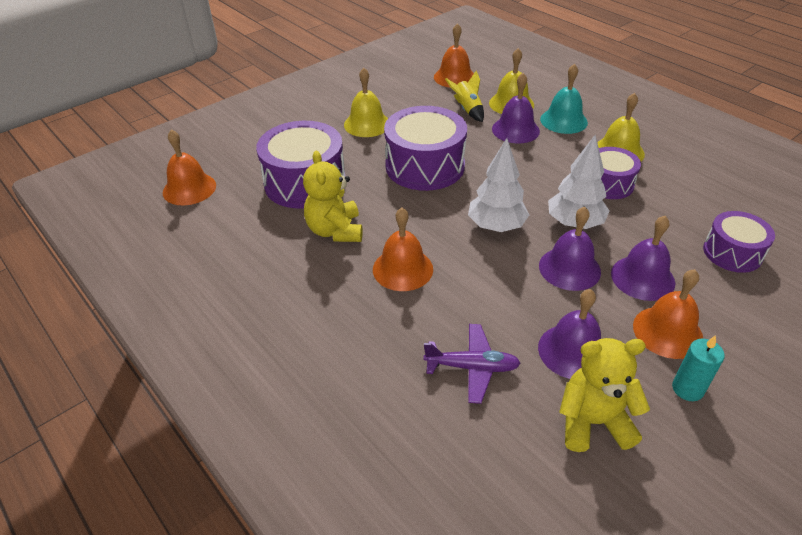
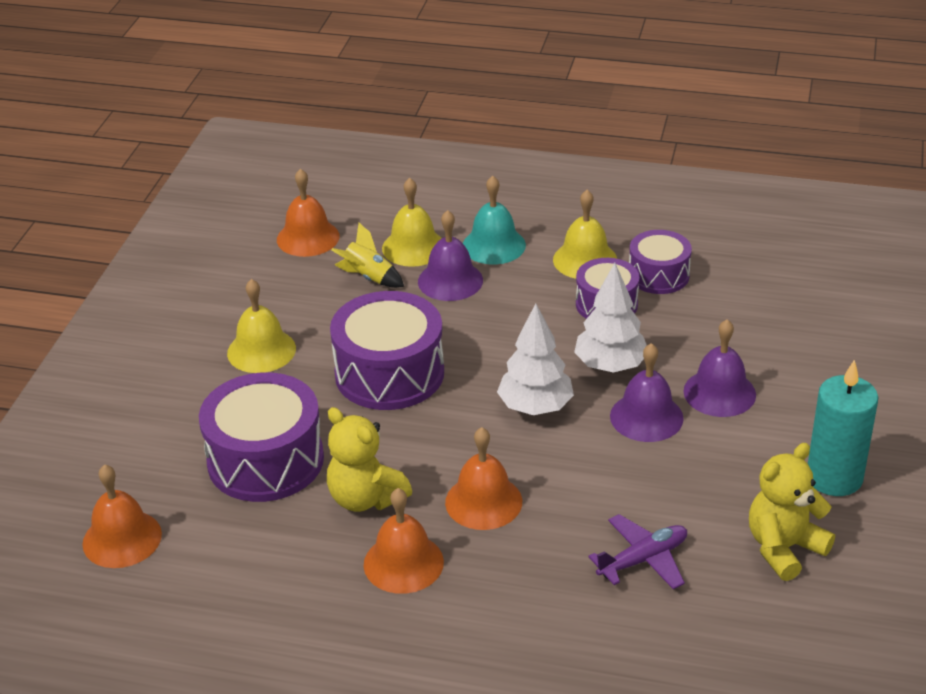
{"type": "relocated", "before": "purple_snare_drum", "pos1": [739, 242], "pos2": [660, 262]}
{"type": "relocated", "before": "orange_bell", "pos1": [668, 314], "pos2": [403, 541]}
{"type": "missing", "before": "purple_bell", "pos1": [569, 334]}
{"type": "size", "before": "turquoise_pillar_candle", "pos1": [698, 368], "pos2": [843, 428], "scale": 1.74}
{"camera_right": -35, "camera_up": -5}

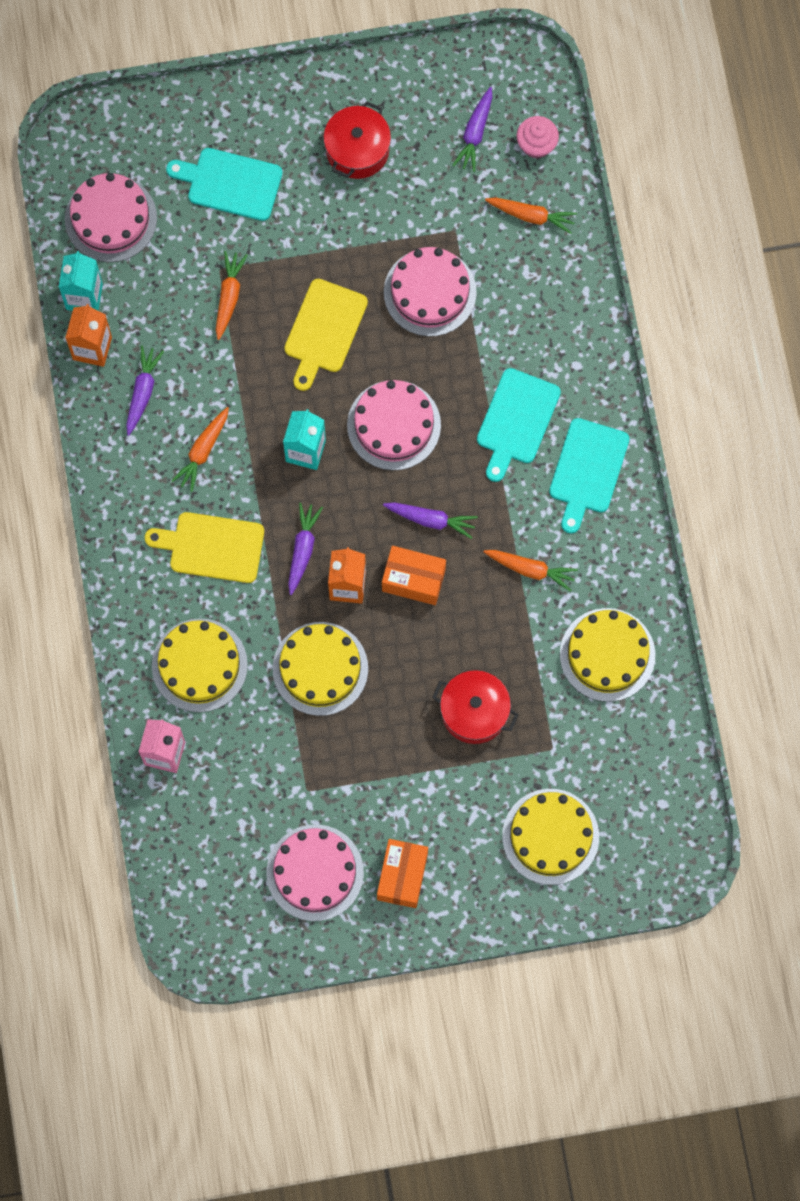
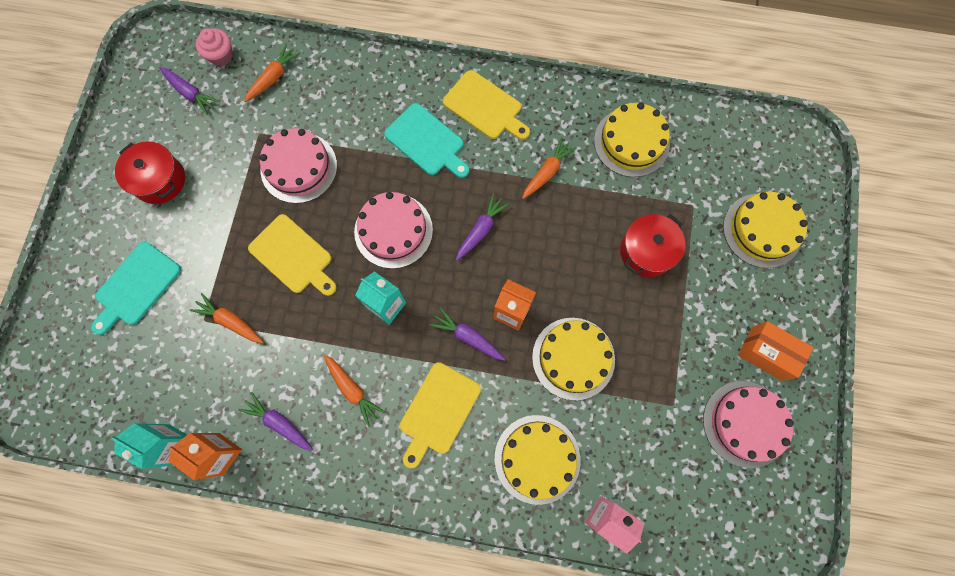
{"type": "missing", "before": "rose-pink_layer_cake", "pos1": [111, 217]}
{"type": "colour", "before": "turquoise_bread_board", "after": "golden_bread_board", "pos1": [589, 475], "pos2": [486, 105]}
{"type": "missing", "before": "orange_package", "pos1": [414, 575]}
{"camera_right": -70, "camera_up": 0}

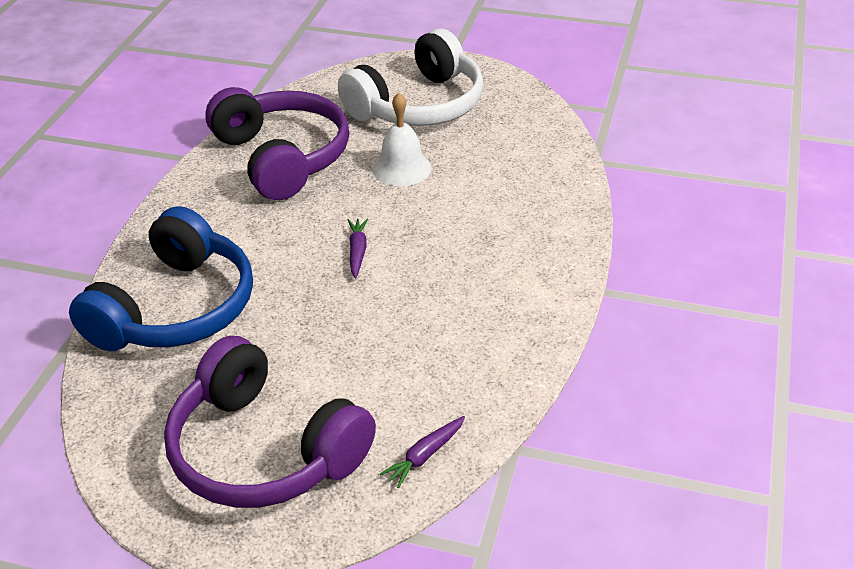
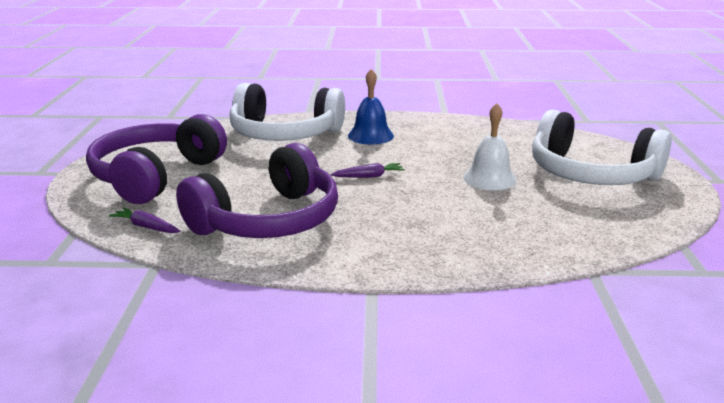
{"type": "relocated", "before": "purple_headphones", "pos1": [277, 143], "pos2": [257, 190]}
{"type": "colour", "before": "cobalt_headphones", "after": "white_headphones", "pos1": [161, 278], "pos2": [287, 112]}
{"type": "appeared", "after": "cobalt_bell", "pos2": [371, 107]}
{"camera_right": 75, "camera_up": -15}

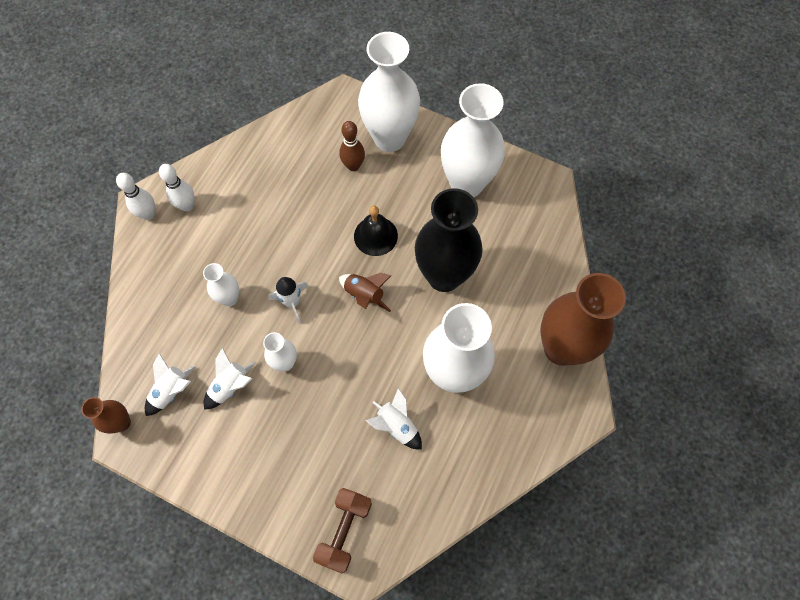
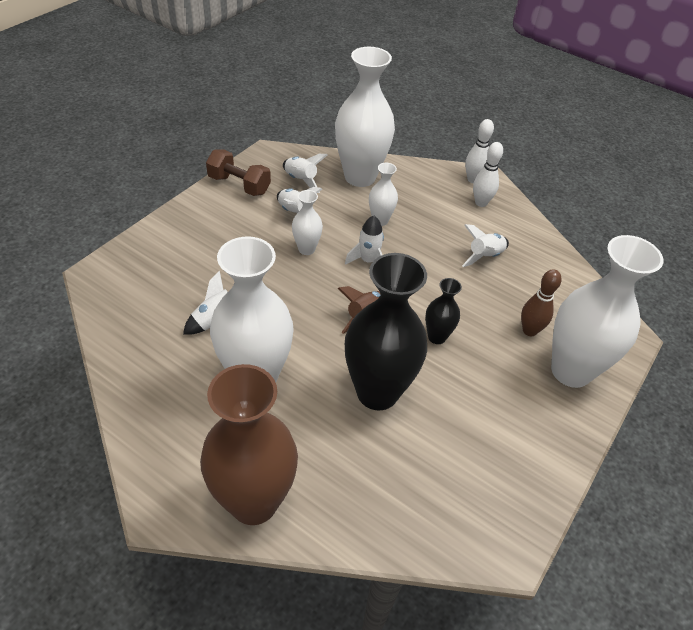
{"type": "relocated", "before": "white_vase", "pos1": [473, 140], "pos2": [365, 117]}
{"type": "exchanged", "before": "black_bell", "after": "black_vase", "pos1": [376, 231], "pos2": [443, 311]}
{"type": "missing", "before": "dark_brown_vase", "pos1": [106, 415]}
{"type": "relocated", "before": "dark_brown_dumbbell", "pos1": [342, 530], "pos2": [238, 173]}
{"type": "appeared", "after": "white_spaceship", "pos2": [485, 245]}
{"camera_right": 95, "camera_up": -20}

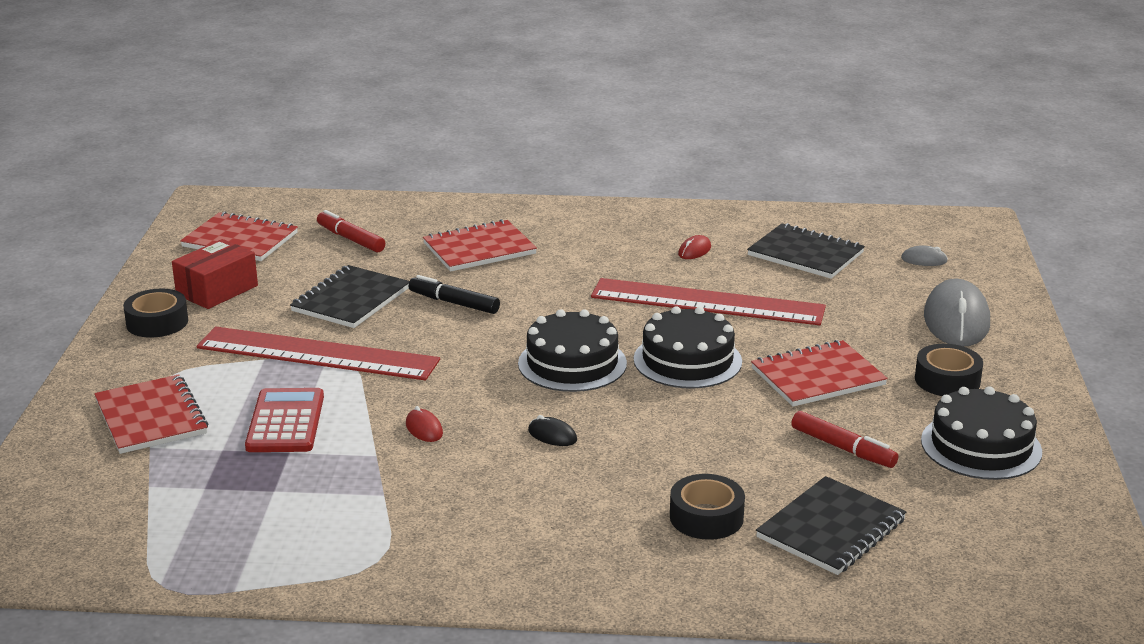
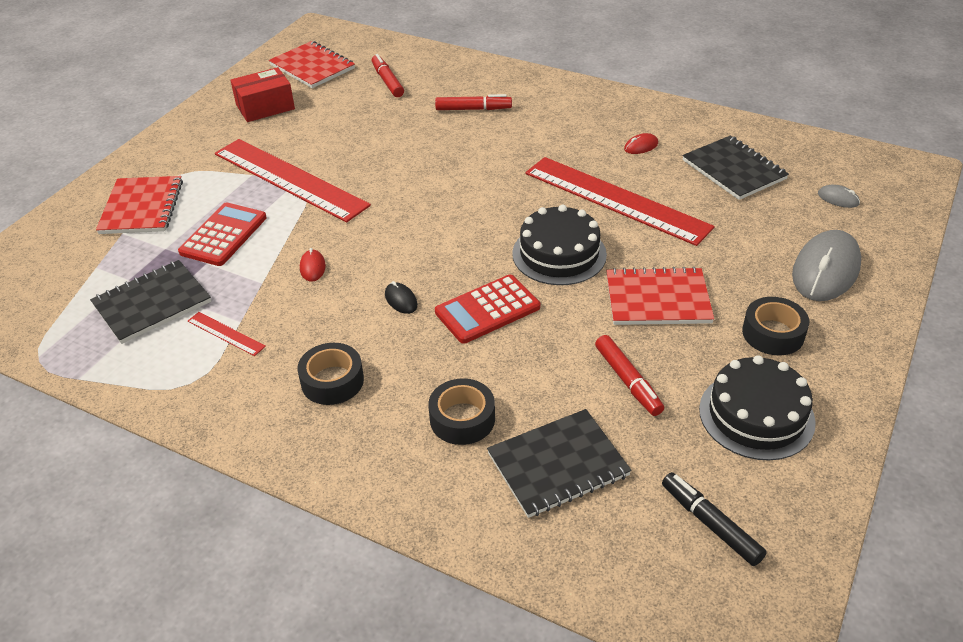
{"type": "exchanged", "before": "crimson_notebook", "after": "crimson_marker_pen", "pos1": [480, 245], "pos2": [473, 102]}
{"type": "relocated", "before": "black_notebook", "pos1": [349, 296], "pos2": [150, 302]}
{"type": "relocated", "before": "black_marker_pen", "pos1": [454, 294], "pos2": [714, 519]}
{"type": "relocated", "before": "black_roll_of_tape", "pos1": [155, 313], "pos2": [330, 374]}
{"type": "missing", "before": "black_layer_cake", "pos1": [572, 350]}
{"type": "appeared", "after": "crimson_calculator", "pos2": [487, 309]}
{"type": "appeared", "after": "crimson_measuring_stick", "pos2": [227, 334]}
{"camera_right": 25, "camera_up": 15}

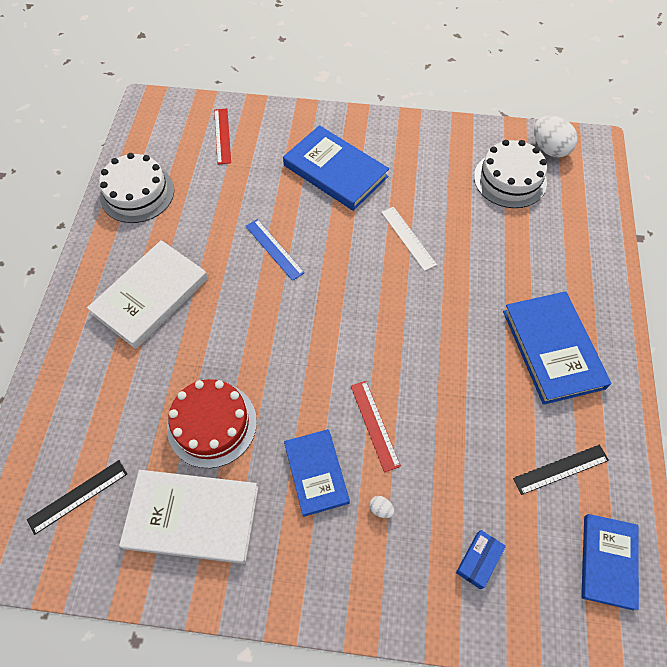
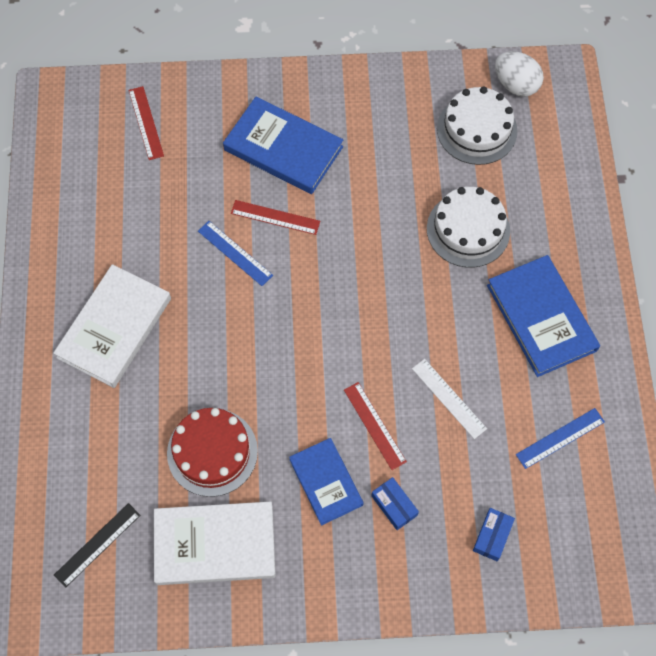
{"type": "relocated", "before": "white_layer_cake", "pos1": [136, 188], "pos2": [468, 227]}
{"type": "relocated", "before": "white_measuring_stick", "pos1": [409, 239], "pos2": [449, 399]}
{"type": "colour", "before": "black_measuring_stick", "after": "cobalt_measuring_stick", "pos1": [561, 469], "pos2": [560, 438]}
{"type": "exchanged", "before": "white_egg_shape", "after": "cobalt_package", "pos1": [381, 507], "pos2": [395, 503]}
{"type": "missing", "before": "cobalt_hardcover", "pos1": [610, 562]}
{"type": "appeared", "after": "crimson_measuring_stick", "pos2": [275, 217]}
{"camera_right": -10, "camera_up": 5}

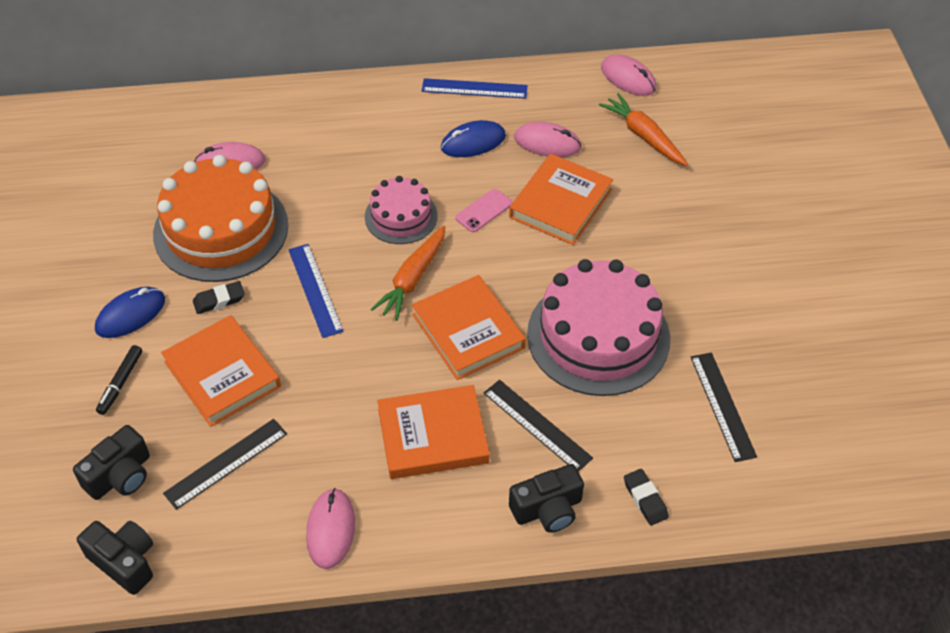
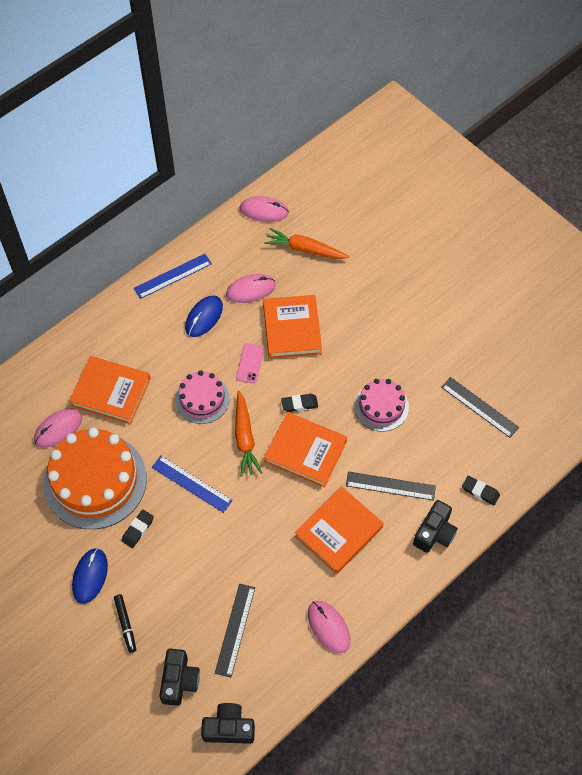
{"type": "size", "before": "rose-pink_layer_cake", "pos1": [598, 327], "pos2": [381, 405], "scale": 0.55}
{"type": "relocated", "before": "orange_hardcover", "pos1": [221, 371], "pos2": [110, 390]}
{"type": "appeared", "after": "black_pencil_eraser", "pos2": [299, 403]}
{"camera_right": -35, "camera_up": 10}

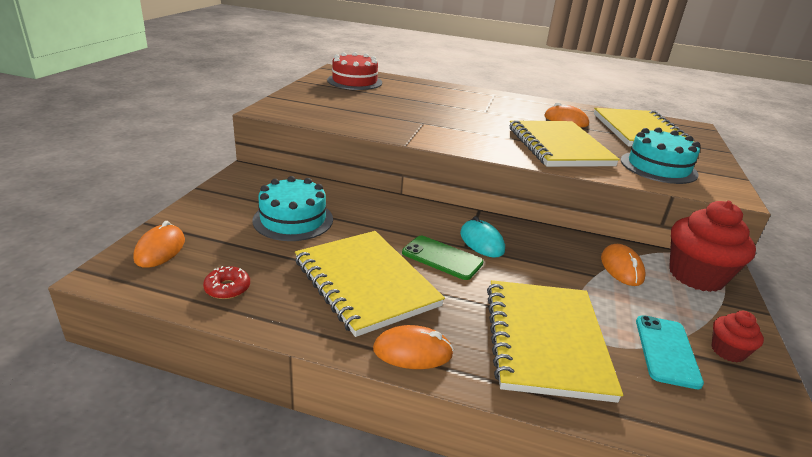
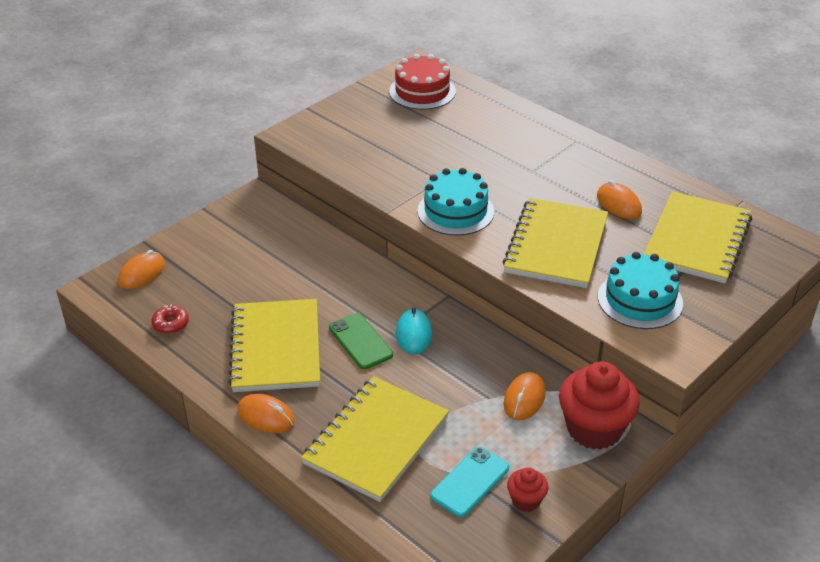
{"type": "relocated", "before": "turquoise_layer_cake", "pos1": [292, 208], "pos2": [455, 202]}
{"camera_right": 30, "camera_up": 10}

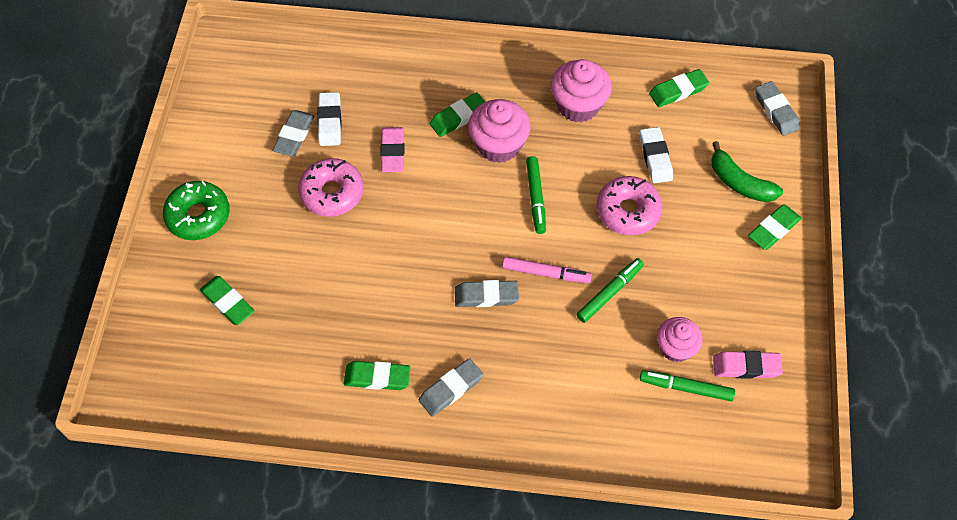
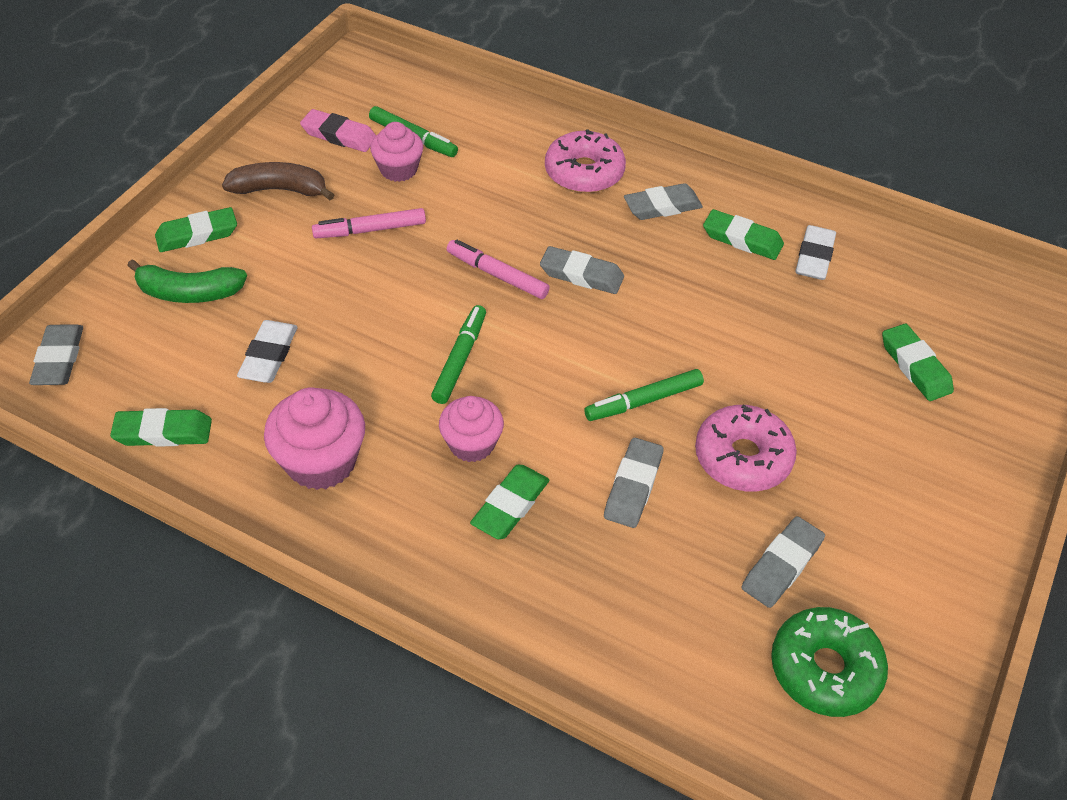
{"type": "relocated", "before": "white_pencil_eraser", "pos1": [329, 119], "pos2": [815, 252]}
{"type": "spun", "before": "leaf-green_pencil_eraser", "pos1": [457, 114], "pos2": [509, 502], "turn": -45}
{"type": "size", "before": "rose-pink_cupcake", "pos1": [499, 131], "pos2": [471, 429], "scale": 0.67}
{"type": "colour", "before": "rose-pink_pencil_eraser", "after": "grey_pencil_eraser", "pos1": [392, 149], "pos2": [634, 483]}
{"type": "spun", "before": "leaf-green_banana", "pos1": [747, 171], "pos2": [187, 281], "turn": 120}
{"type": "relocated", "before": "rose-pink_glazed_donut", "pos1": [630, 205], "pos2": [585, 161]}
{"type": "relocated", "before": "leaf-green_glazed_donut", "pos1": [196, 210], "pos2": [829, 662]}
{"type": "relocated", "before": "leaf-green_marker_pen", "pos1": [610, 290], "pos2": [644, 395]}
{"type": "appeared", "after": "dark_brown_banana", "pos2": [278, 181]}
{"type": "appeared", "after": "rose-pink_marker_pen", "pos2": [369, 223]}
{"camera_right": -160, "camera_up": -10}

